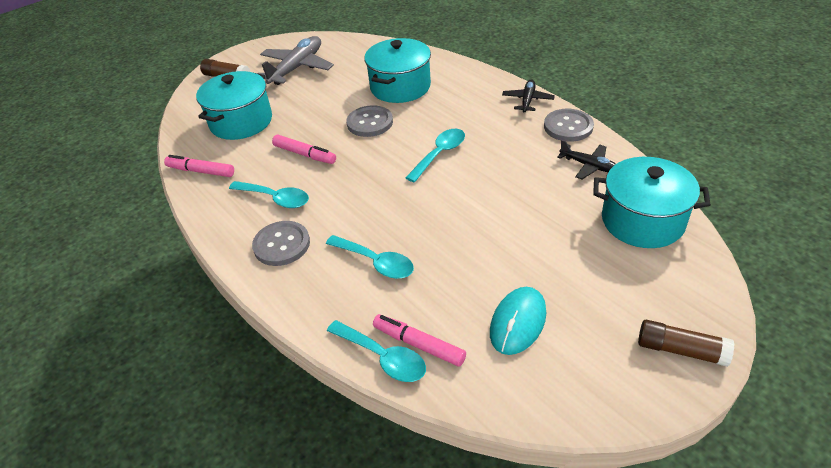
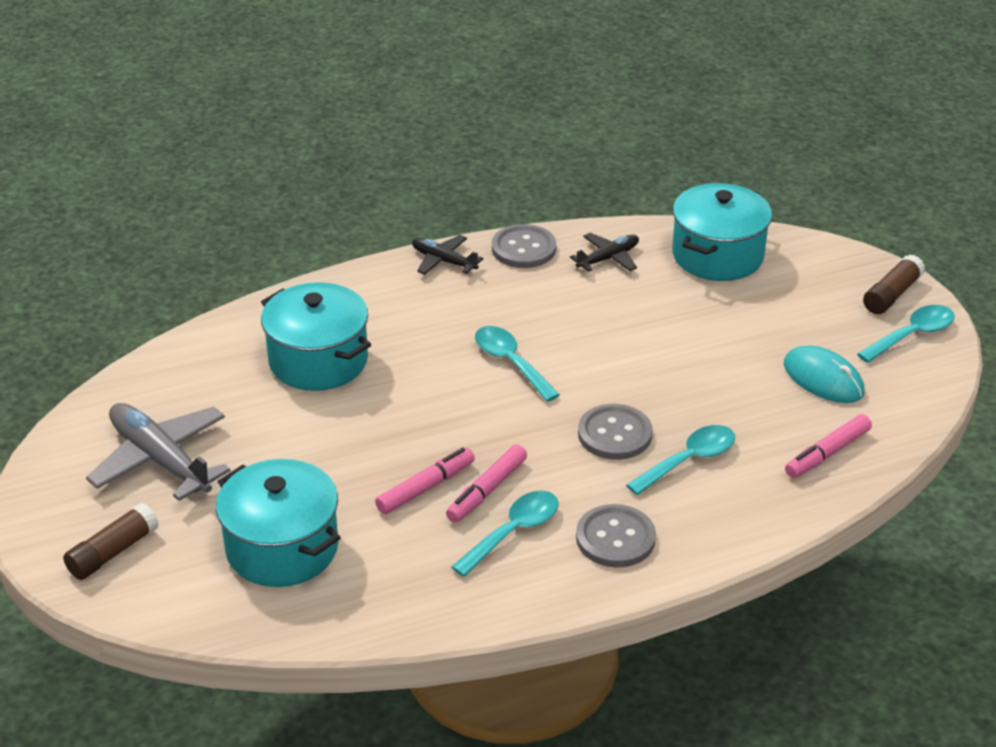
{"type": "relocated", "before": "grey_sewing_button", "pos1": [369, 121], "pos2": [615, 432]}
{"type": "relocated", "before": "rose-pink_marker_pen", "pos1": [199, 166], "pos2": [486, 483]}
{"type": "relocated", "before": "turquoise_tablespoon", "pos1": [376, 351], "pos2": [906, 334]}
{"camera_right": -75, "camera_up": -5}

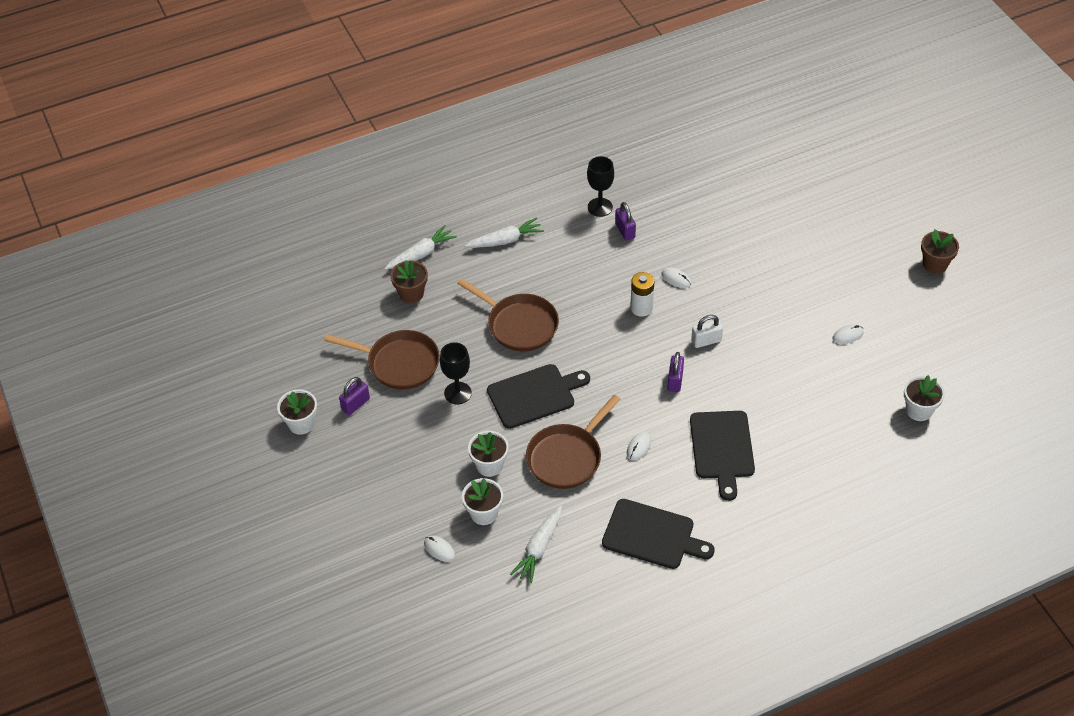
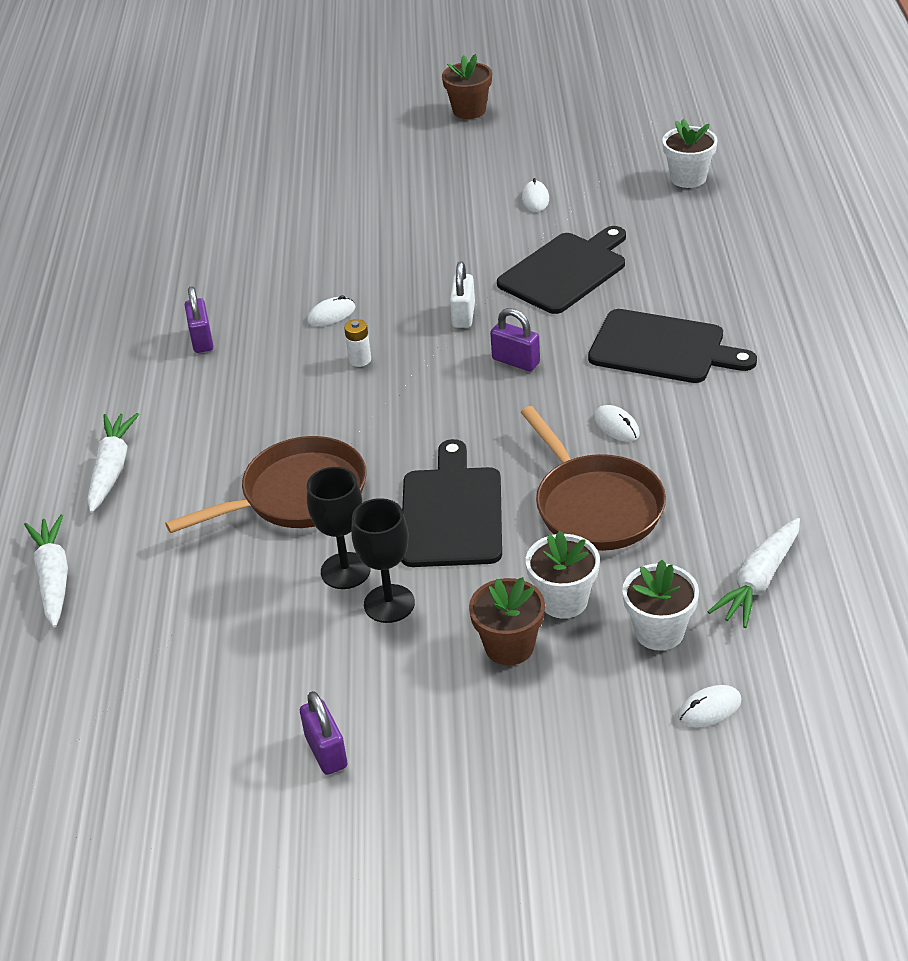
{"type": "relocated", "before": "black_chalice", "pos1": [600, 186], "pos2": [338, 528]}
{"type": "spun", "before": "purple_lock", "pos1": [625, 221], "pos2": [199, 319], "turn": 75}
{"type": "relocated", "before": "dark_brown_potted_plant", "pos1": [409, 281], "pos2": [507, 621]}
{"type": "size", "before": "white_AA_battery", "pos1": [642, 294], "pos2": [357, 343], "scale": 0.62}
{"type": "missing", "before": "dark_brown_pan", "pos1": [382, 360]}
{"type": "missing", "before": "white_potted_plant", "pos1": [297, 412]}
{"type": "relocated", "before": "black_bread_board", "pos1": [658, 534], "pos2": [561, 270]}
{"type": "spun", "before": "white_root_vegetable", "pos1": [536, 544], "pos2": [754, 573], "turn": 75}
{"camera_right": -65, "camera_up": -10}

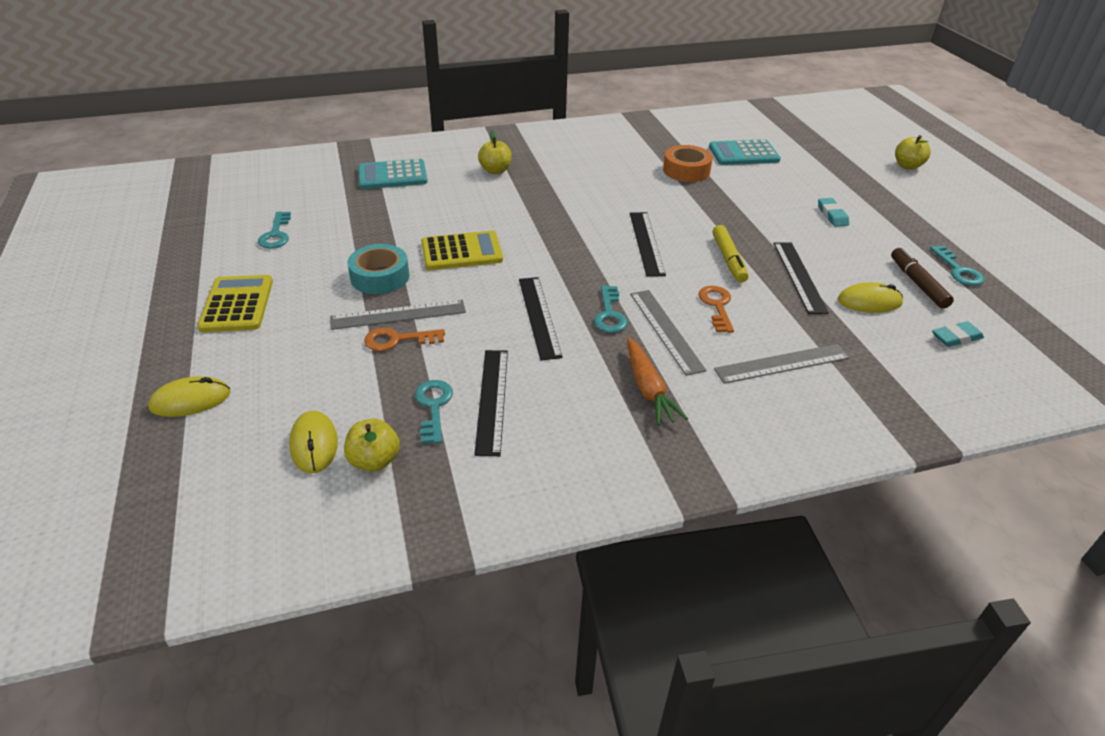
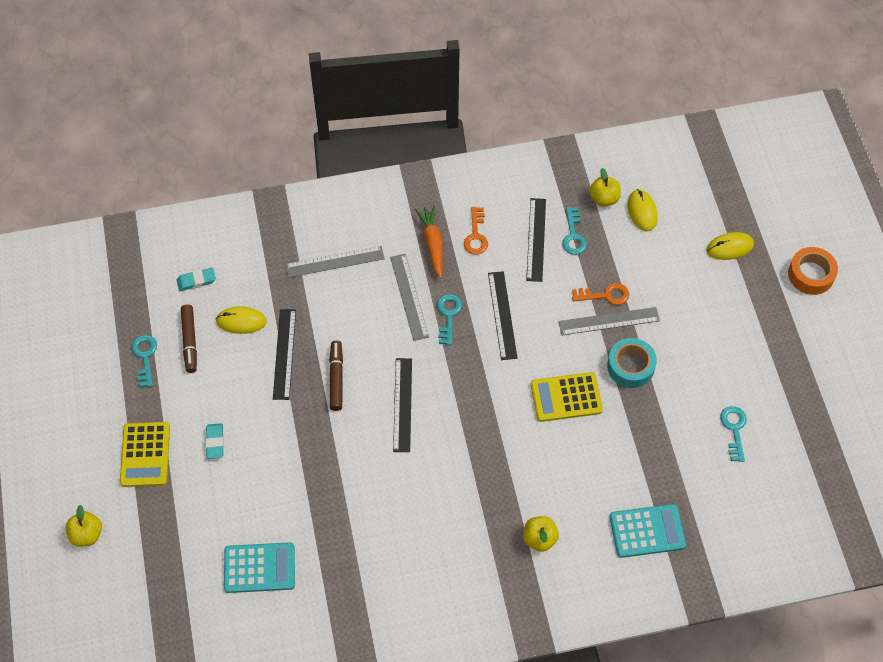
{"type": "relocated", "before": "orange_roll_of_tape", "pos1": [688, 163], "pos2": [813, 271]}
{"type": "colour", "before": "golden_marker_pen", "after": "dark_brown_marker_pen", "pos1": [730, 254], "pos2": [336, 376]}
{"type": "relocated", "before": "golden_calculator", "pos1": [235, 303], "pos2": [145, 454]}
{"type": "relocated", "before": "orange_key", "pos1": [716, 309], "pos2": [476, 231]}
{"camera_right": -175, "camera_up": 20}

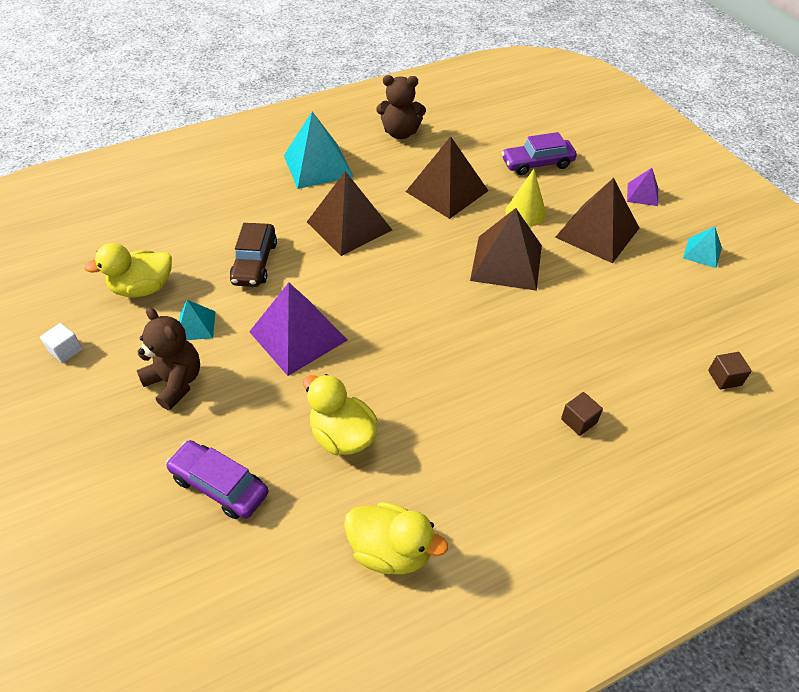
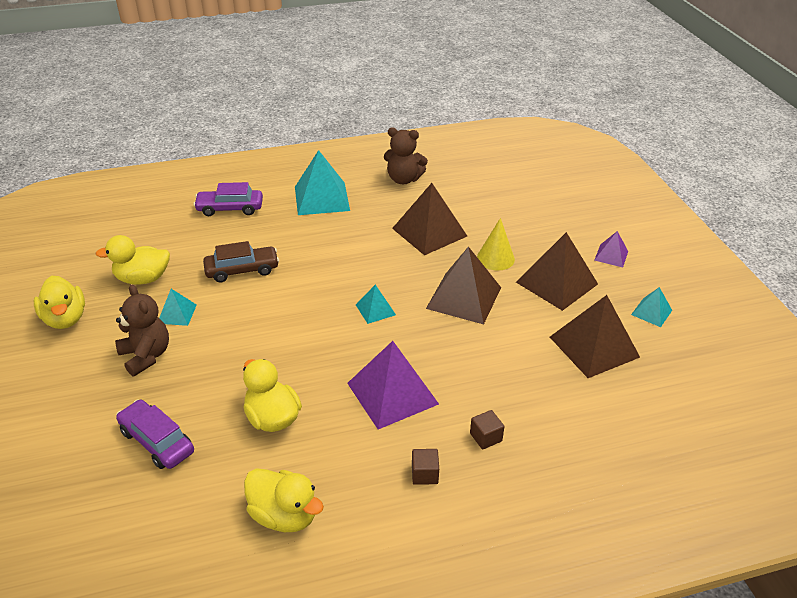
{"type": "relocated", "before": "purple_automobile", "pos1": [539, 153], "pos2": [228, 199]}
{"type": "relocated", "before": "dark_brown_pyramid_shape", "pos1": [349, 213], "pos2": [595, 336]}
{"type": "spun", "before": "dark_brown_automobile", "pos1": [253, 255], "pos2": [241, 261], "turn": -120}
{"type": "relocated", "before": "purple_pyramid_shape", "pos1": [298, 329], "pos2": [393, 385]}
{"type": "exchanged", "before": "white_cube", "after": "golden_toy_duck", "pos1": [61, 343], "pos2": [59, 302]}
{"type": "relocated", "before": "dark_brown_cube", "pos1": [730, 370], "pos2": [425, 467]}
{"type": "appeared", "after": "turquoise_pyramid_shape", "pos2": [376, 304]}
{"camera_right": 10, "camera_up": -10}

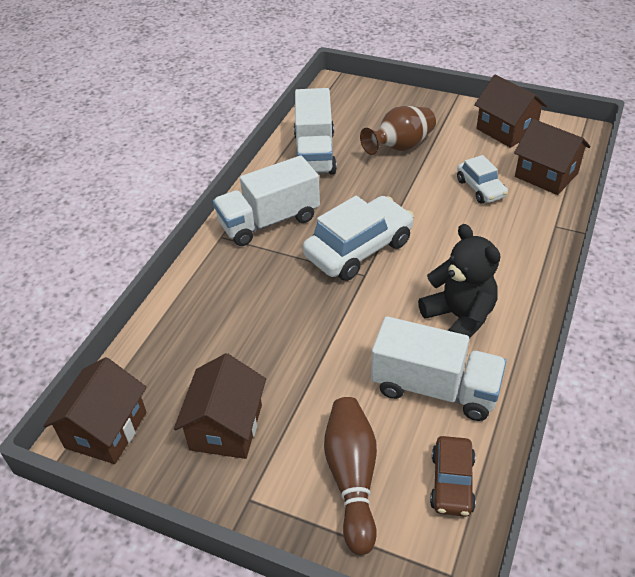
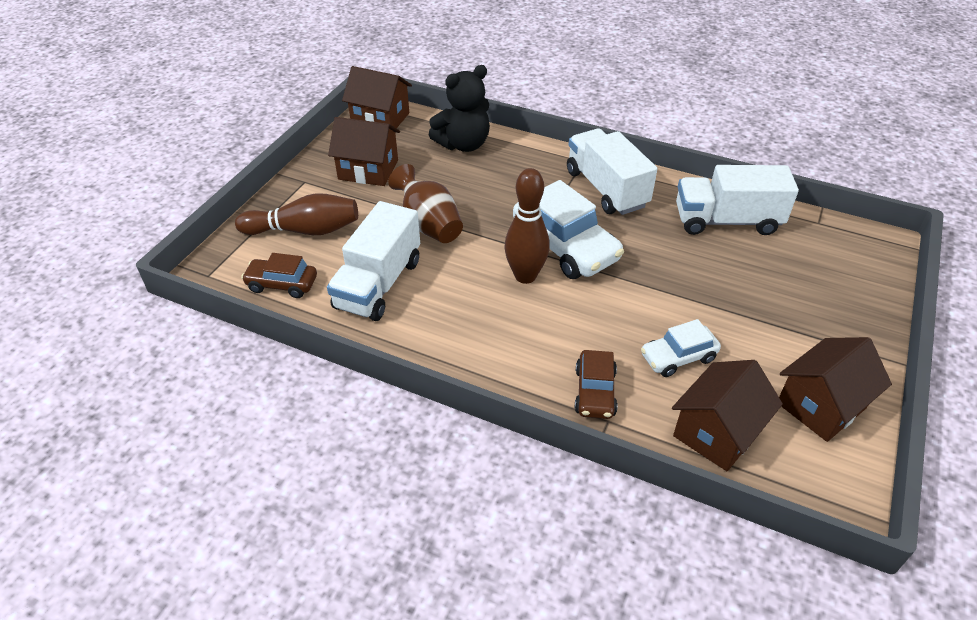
{"type": "relocated", "before": "dark_brown_vase", "pos1": [398, 130], "pos2": [425, 203]}
{"type": "relocated", "before": "black_stuffed_bear", "pos1": [459, 281], "pos2": [459, 108]}
{"type": "appeared", "after": "dark_brown_bowling_pin", "pos2": [527, 226]}
{"type": "appeared", "after": "dark_brown_automobile", "pos2": [596, 384]}
{"camera_right": 90, "camera_up": 0}

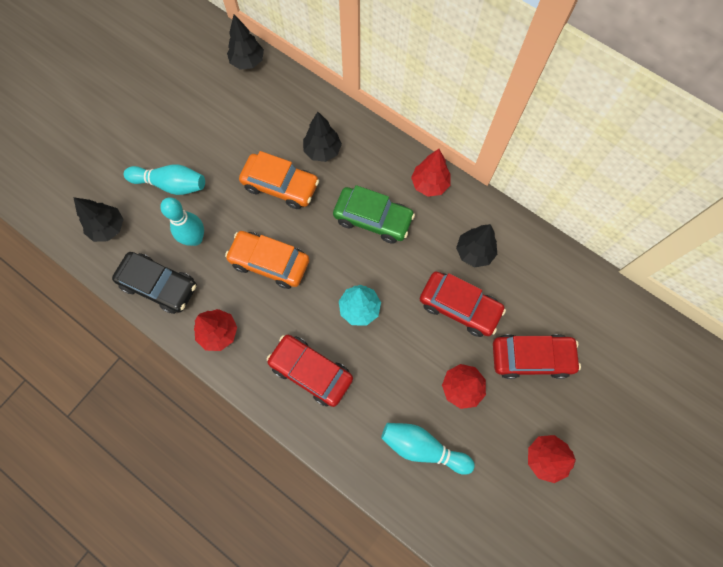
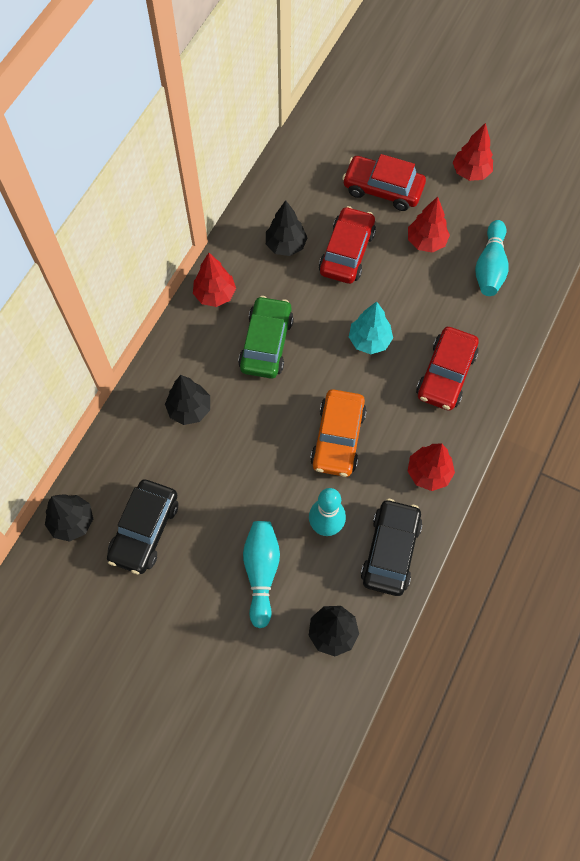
{"type": "missing", "before": "orange_automobile", "pos1": [279, 180]}
{"type": "spun", "before": "crimson_automobile", "pos1": [537, 356], "pos2": [384, 182], "turn": -60}
{"type": "appeared", "after": "black_automobile", "pos2": [142, 526]}
{"camera_right": -100, "camera_up": -5}

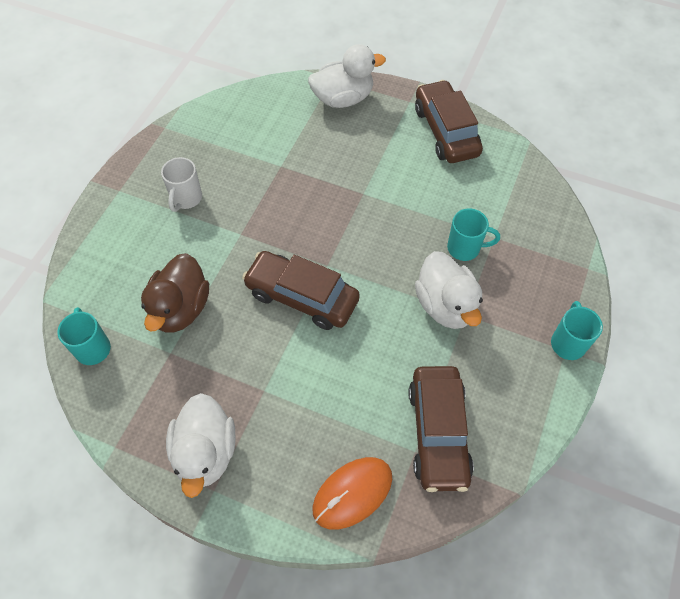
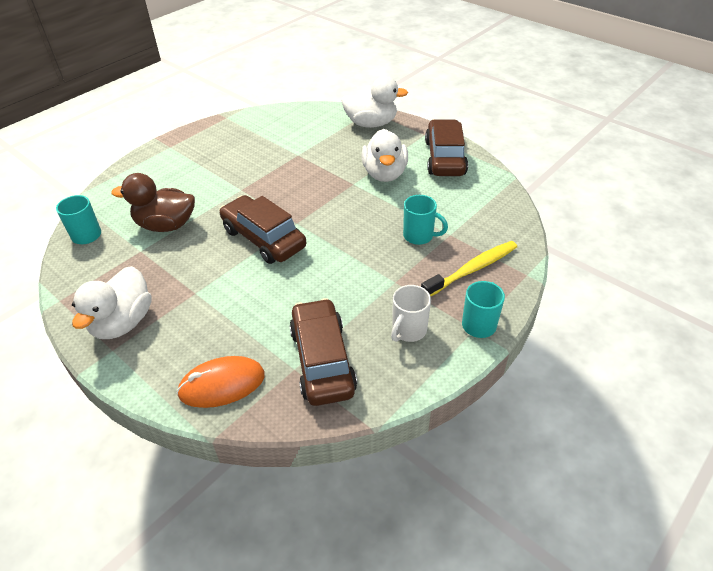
{"type": "relocated", "before": "white_mug", "pos1": [181, 184], "pos2": [411, 313]}
{"type": "relocated", "before": "white_toy_duck", "pos1": [449, 290], "pos2": [385, 155]}
{"type": "spun", "before": "dark_brown_toy_duck", "pos1": [175, 293], "pos2": [153, 202], "turn": 60}
{"type": "spun", "before": "dark_brown_automobile", "pos1": [441, 429], "pos2": [323, 352], "turn": 150}
{"type": "appeared", "after": "golden_toothbrush", "pos2": [469, 268]}
{"camera_right": 20, "camera_up": -15}

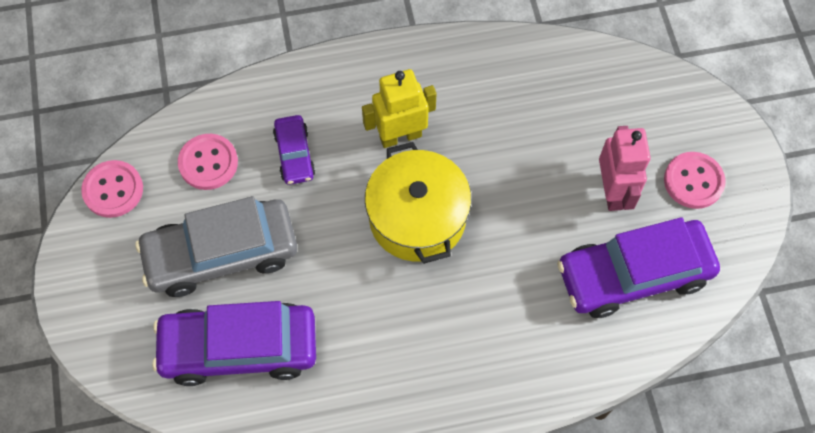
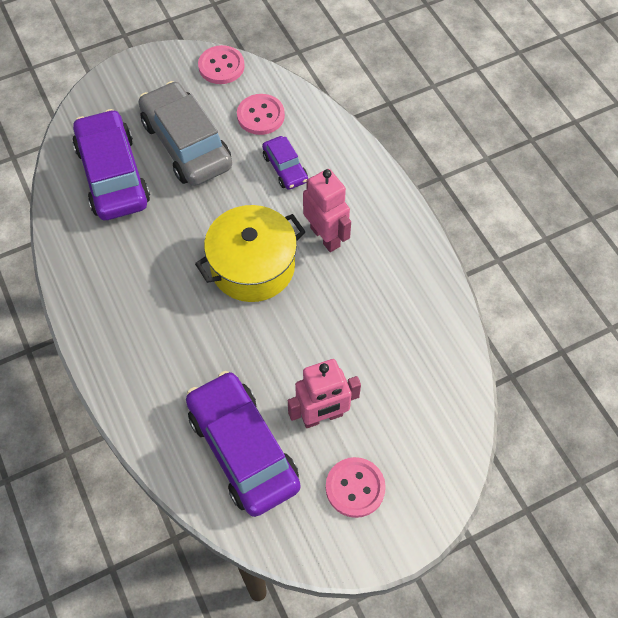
{"type": "colour", "before": "golden_toy_robot", "after": "rose-pink_toy_robot", "pos1": [399, 108], "pos2": [327, 210]}
{"type": "spun", "before": "purple_automobile", "pos1": [294, 150], "pos2": [285, 163], "turn": -90}
{"camera_right": 75, "camera_up": -5}

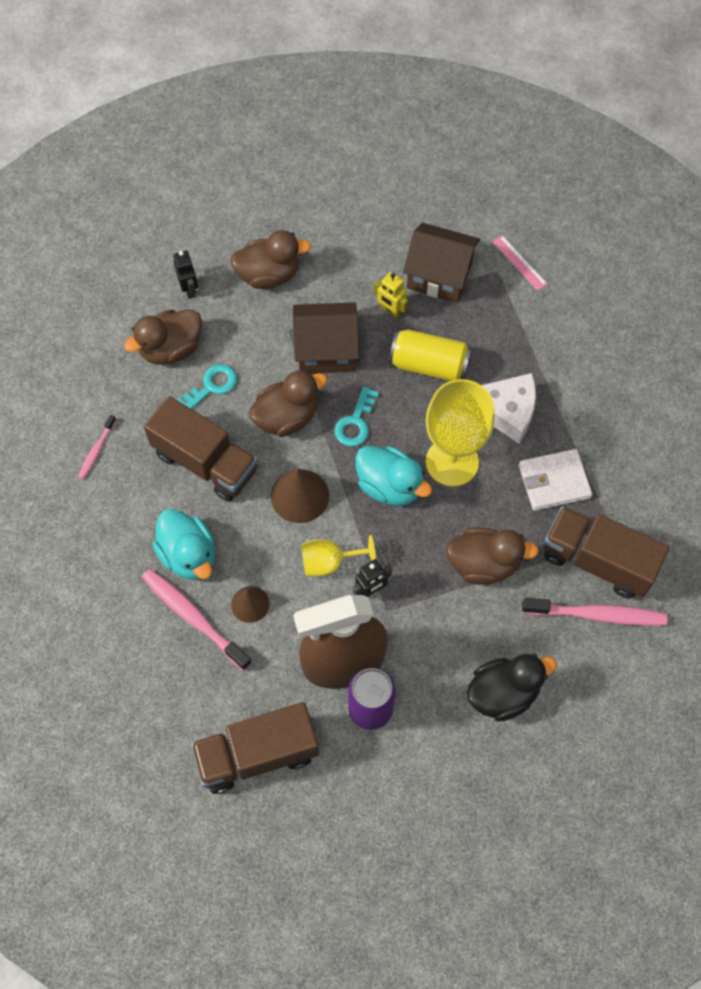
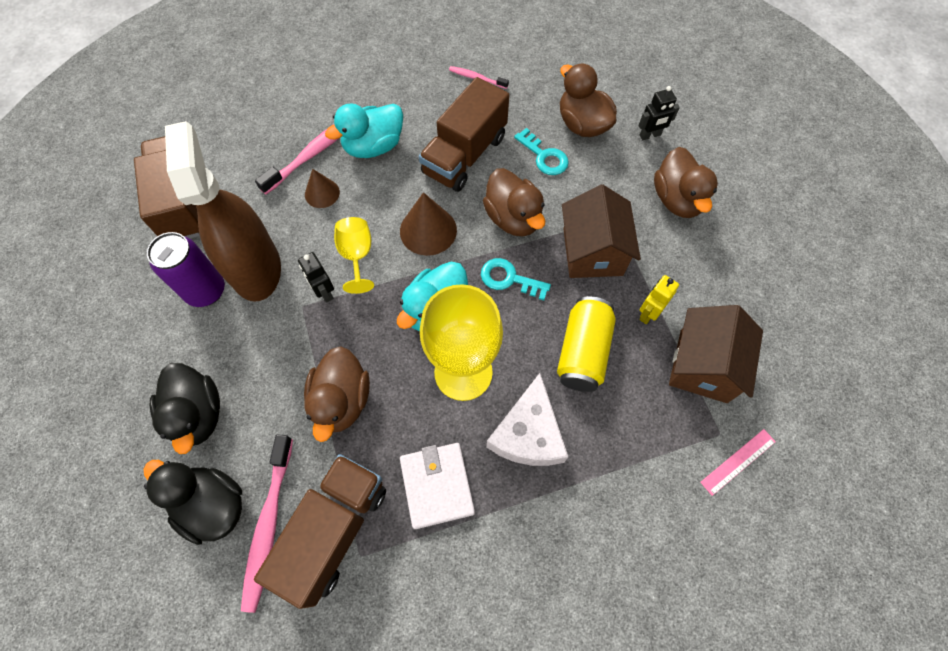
{"type": "appeared", "after": "black_toy_duck", "pos2": [193, 502]}
{"camera_right": 90, "camera_up": 0}

